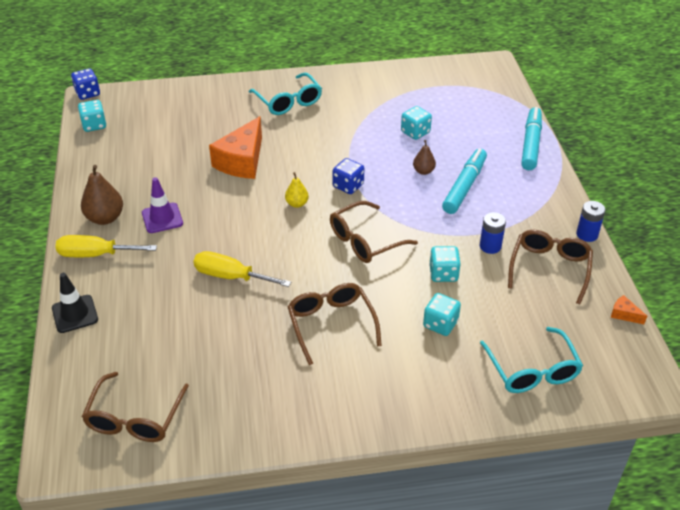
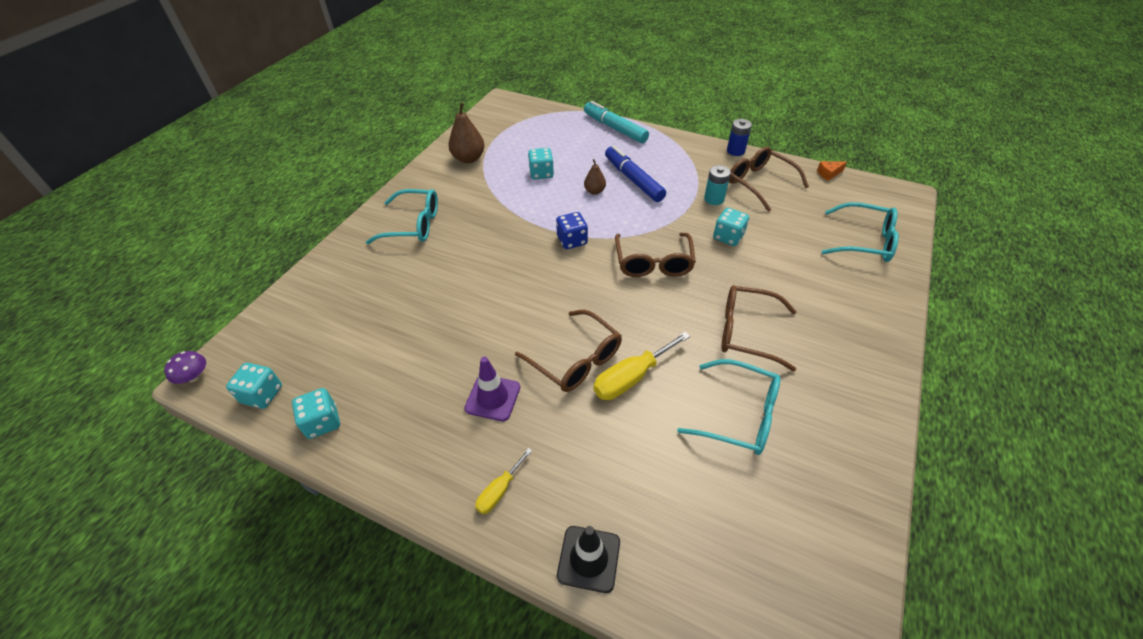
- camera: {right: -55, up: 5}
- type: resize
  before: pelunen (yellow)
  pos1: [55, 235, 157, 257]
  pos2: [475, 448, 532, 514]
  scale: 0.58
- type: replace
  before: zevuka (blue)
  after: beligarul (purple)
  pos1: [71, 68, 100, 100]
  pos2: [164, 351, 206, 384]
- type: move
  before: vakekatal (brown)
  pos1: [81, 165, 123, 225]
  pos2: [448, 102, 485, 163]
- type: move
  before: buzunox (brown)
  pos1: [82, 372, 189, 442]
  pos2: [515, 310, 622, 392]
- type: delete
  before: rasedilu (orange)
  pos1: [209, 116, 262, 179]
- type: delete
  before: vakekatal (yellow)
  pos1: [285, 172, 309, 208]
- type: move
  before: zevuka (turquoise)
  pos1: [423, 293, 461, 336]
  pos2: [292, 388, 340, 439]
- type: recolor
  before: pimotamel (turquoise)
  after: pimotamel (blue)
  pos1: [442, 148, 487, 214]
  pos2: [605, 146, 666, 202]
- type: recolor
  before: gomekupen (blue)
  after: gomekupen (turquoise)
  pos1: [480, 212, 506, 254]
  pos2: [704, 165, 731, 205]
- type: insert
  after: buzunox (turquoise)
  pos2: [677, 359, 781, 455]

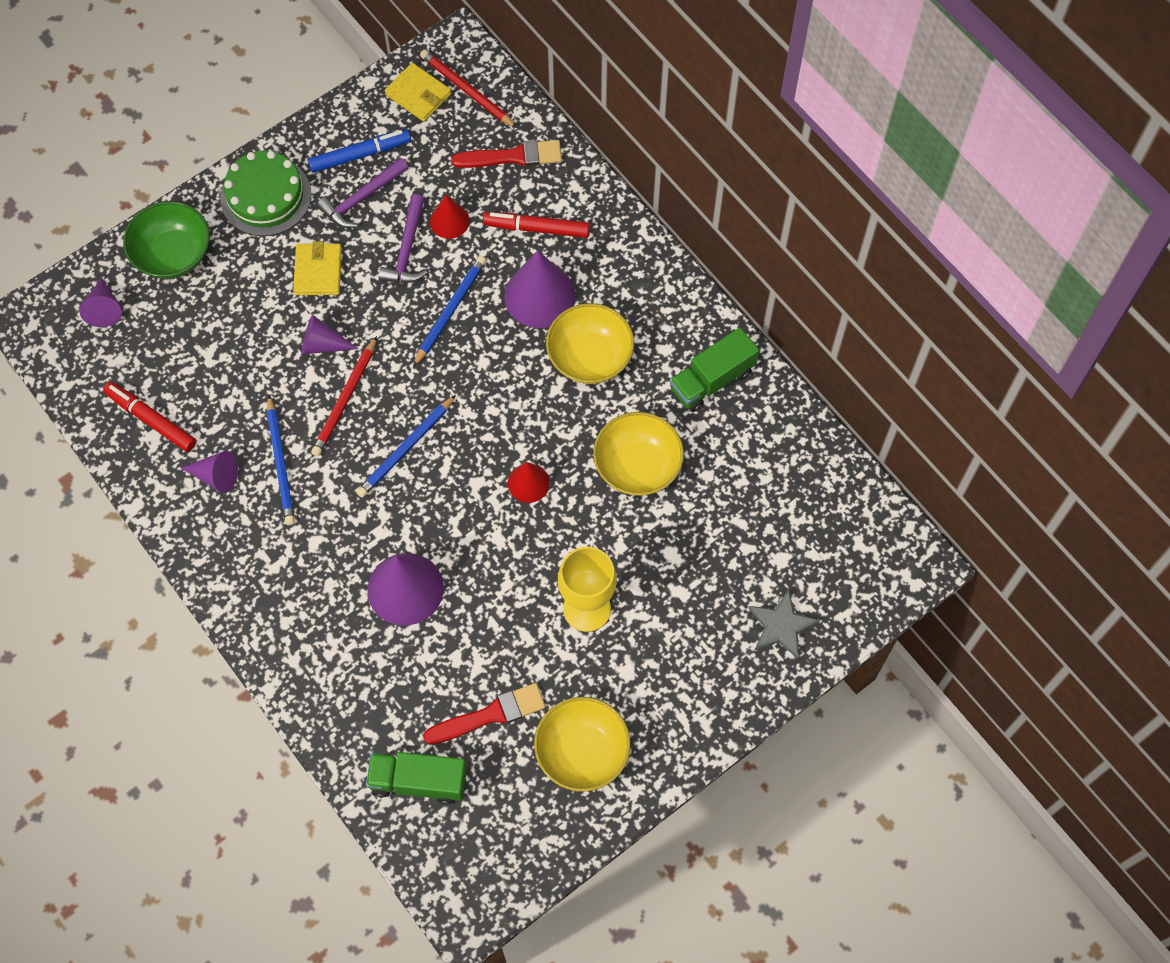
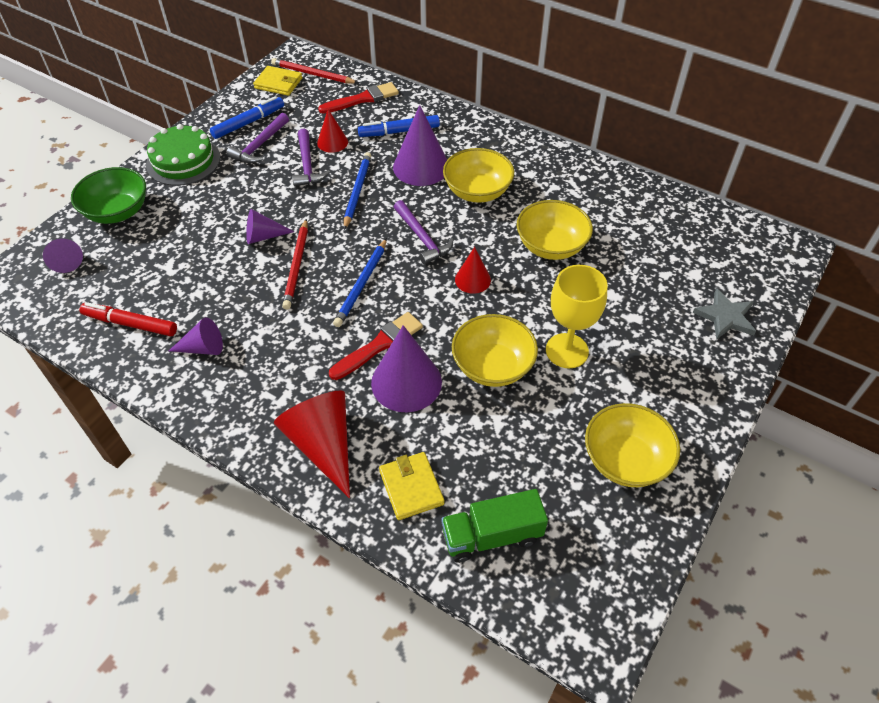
- camera: {right: -20, up: -15}
- type: delete
  before: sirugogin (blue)
  pos1: [267, 395, 295, 525]
- type: move
  before: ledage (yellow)
  pos1: [293, 241, 342, 295]
  pos2: [379, 452, 444, 520]
- type: move
  before: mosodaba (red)
  pos1: [423, 683, 546, 744]
  pos2: [329, 312, 423, 380]
- type: recolor
  before: pimotamel (red)
  after: pimotamel (blue)
  pos1: [483, 212, 590, 238]
  pos2: [358, 115, 440, 137]
- type: delete
  before: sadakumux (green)
  pos1: [670, 327, 759, 412]
- type: insert
  after: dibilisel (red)
  pos2: [274, 390, 350, 499]
- type: insert
  after: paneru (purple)
  pos2: [394, 200, 453, 265]
- type: insert
  after: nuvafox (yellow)
  pos2: [452, 314, 538, 387]

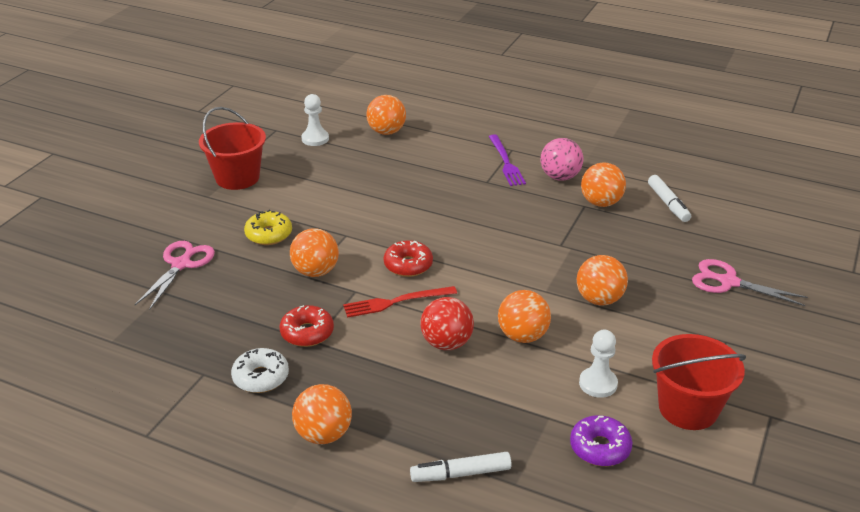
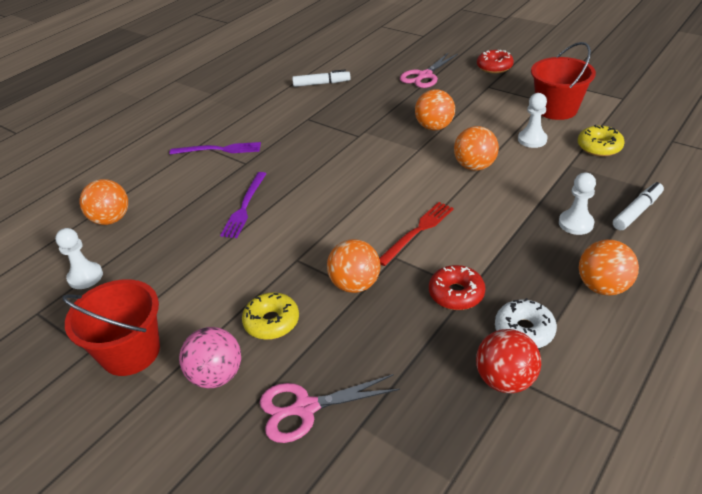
- camera: {right: -75, up: 5}
- type: rotate
  before: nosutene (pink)
  pos1: [135, 241, 215, 310]
  pos2: [260, 374, 400, 443]
  turn: -45
- type: rotate
  before: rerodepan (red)
  pos1: [343, 286, 457, 318]
  pos2: [379, 202, 454, 266]
  turn: -135
- type: move
  before: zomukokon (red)
  pos1: [384, 240, 433, 277]
  pos2: [477, 50, 514, 73]
- type: rotate
  before: pimotamel (white)
  pos1: [410, 452, 512, 482]
  pos2: [613, 182, 664, 230]
  turn: -135
- type: move
  before: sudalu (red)
  pos1: [420, 297, 474, 350]
  pos2: [476, 329, 541, 393]
- type: move
  before: sudalu (pink)
  pos1: [541, 138, 584, 181]
  pos2: [179, 327, 241, 388]
- type: recolor
  before: zomukokon (purple)
  after: zomukokon (yellow)
  pos1: [570, 415, 633, 466]
  pos2: [578, 125, 625, 157]
- type: delete
  before: sudalu (orange)
  pos1: [581, 162, 626, 207]
- type: insert
  after: rerodepan (purple)
  pos2: [220, 172, 267, 238]
- type: insert
  after: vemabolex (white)
  pos2: [559, 173, 596, 235]

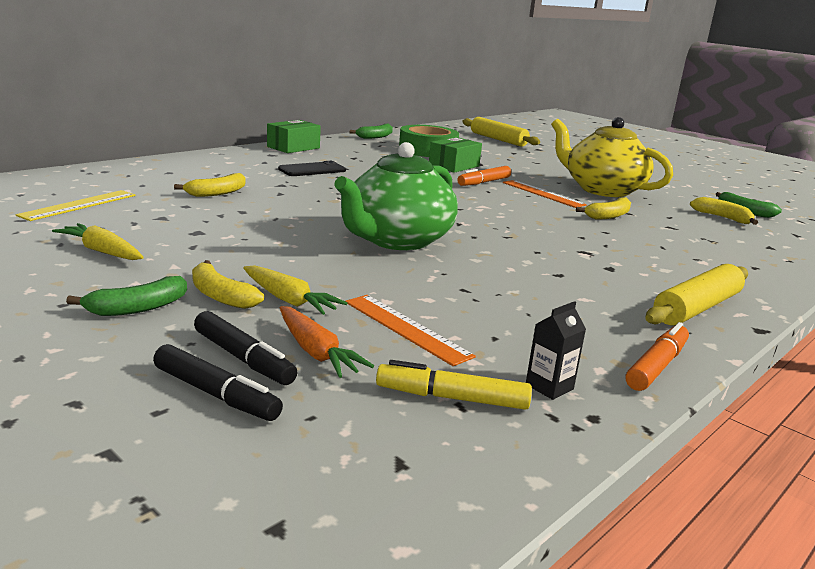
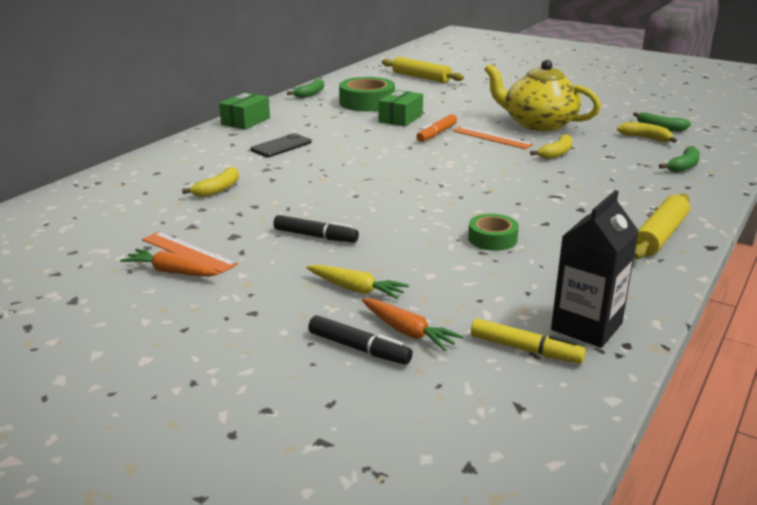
- camera: {right: -10, up: 5}
- type: delete
  before: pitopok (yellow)
  pos1: [16, 190, 135, 221]
- type: recolor
  before: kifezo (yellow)
  after: kifezo (orange)
  pos1: [52, 223, 144, 260]
  pos2: [120, 249, 219, 277]
- type: move
  before: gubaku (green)
  pos1: [66, 276, 187, 316]
  pos2: [659, 146, 700, 173]
- type: move
  before: pimotamel (black)
  pos1: [153, 344, 283, 421]
  pos2: [273, 215, 359, 243]
- type: delete
  before: gubaku (yellow)
  pos1: [192, 260, 264, 309]
- type: delete
  before: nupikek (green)
  pos1: [334, 142, 458, 250]
- type: move
  before: pitopok (orange)
  pos1: [345, 295, 476, 366]
  pos2: [142, 232, 238, 273]
- type: rotate
  before: pimotamel (yellow)
  pos1: [376, 360, 532, 410]
  pos2: [471, 318, 586, 364]
  turn: -150
- type: resize
  before: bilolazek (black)
  pos1: [526, 301, 586, 400]
  pos2: [551, 190, 639, 348]
  scale: 2.07
- type: delete
  before: pimotamel (orange)
  pos1: [626, 322, 689, 391]
- type: insert
  after: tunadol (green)
  pos2: [468, 214, 519, 251]

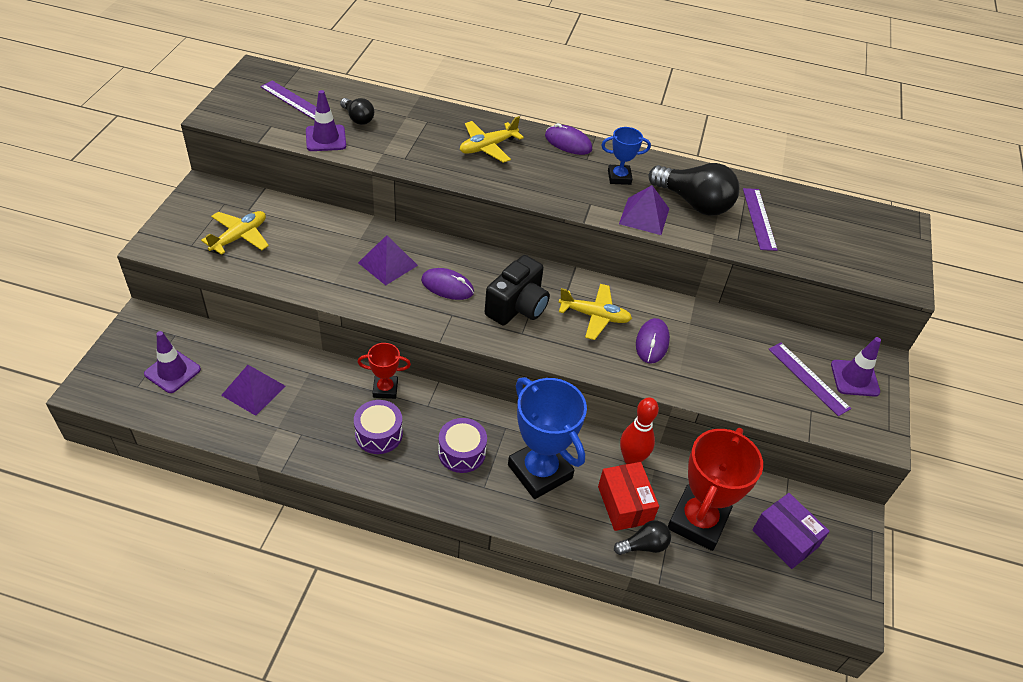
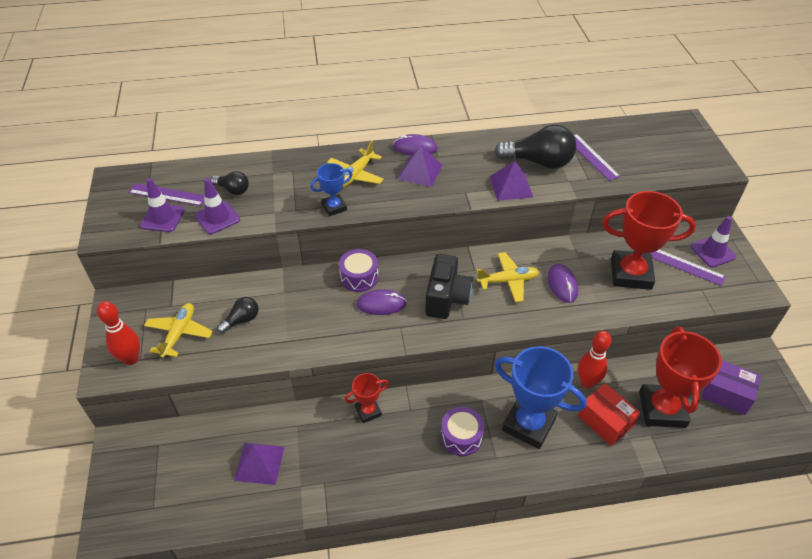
- camera: {right: -20, up: 0}
- type: move
  before: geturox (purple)
  pos1: [144, 331, 201, 393]
  pos2: [140, 178, 185, 232]
- type: move
  before: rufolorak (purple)
  pos1: [354, 400, 403, 454]
  pos2: [339, 249, 379, 292]
- type: move
  before: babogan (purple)
  pos1: [358, 235, 418, 285]
  pos2: [398, 146, 442, 187]
- type: move
  before: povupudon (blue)
  pos1: [602, 127, 651, 185]
  pos2: [310, 163, 353, 216]
- type: move
  before: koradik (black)
  pos1: [614, 520, 671, 555]
  pos2: [217, 297, 259, 333]
- type: insert
  after: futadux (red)
  pos2: [97, 301, 140, 365]
- type: insert
  after: povupudon (red)
  pos2: [602, 191, 696, 290]

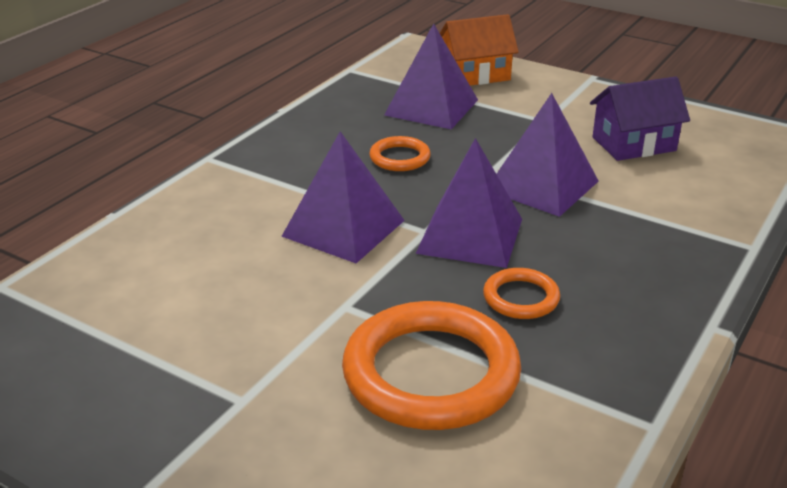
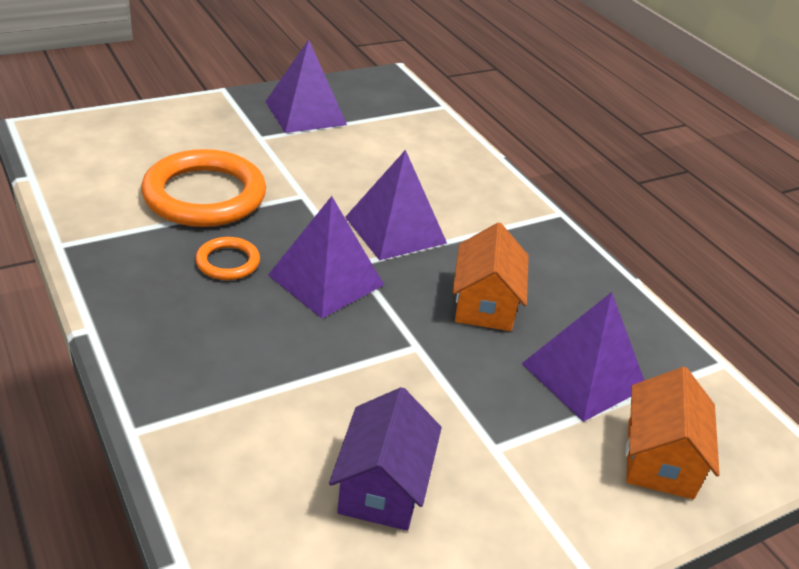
- camera: {right: 115, up: 5}
- type: replace
  before: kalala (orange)
  after: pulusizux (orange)
  pos1: [369, 136, 431, 171]
  pos2: [452, 222, 529, 331]
- type: move
  before: babogan (purple)
  pos1: [497, 93, 599, 217]
  pos2: [265, 39, 347, 133]

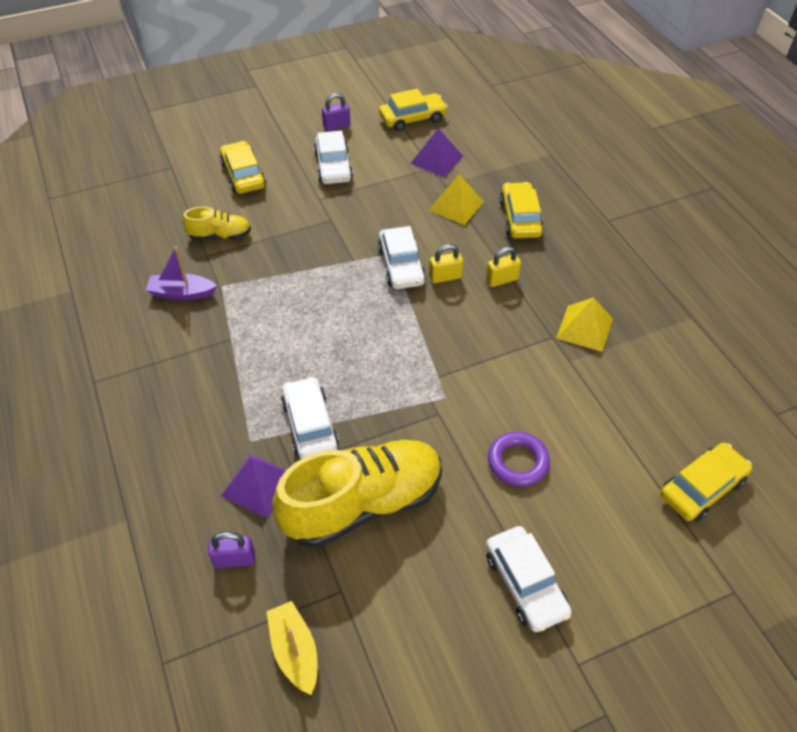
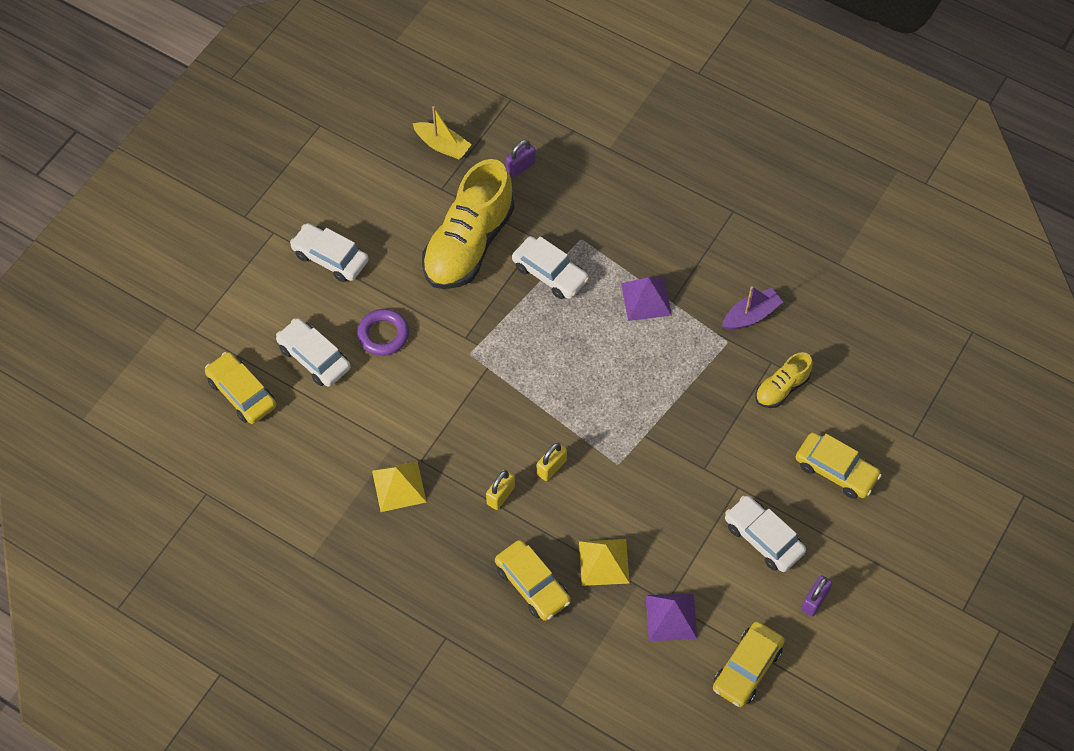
- camera: {right: 145, up: 10}
- type: move
  before: babogan (purple)
  pos1: [221, 455, 286, 518]
  pos2: [621, 277, 672, 321]
- type: move
  before: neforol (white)
  pos1: [378, 226, 426, 289]
  pos2: [276, 318, 351, 387]
- type: rotate
  before: neforol (yellow)
  pos1: [660, 443, 752, 521]
  pos2: [205, 352, 276, 424]
  turn: 120

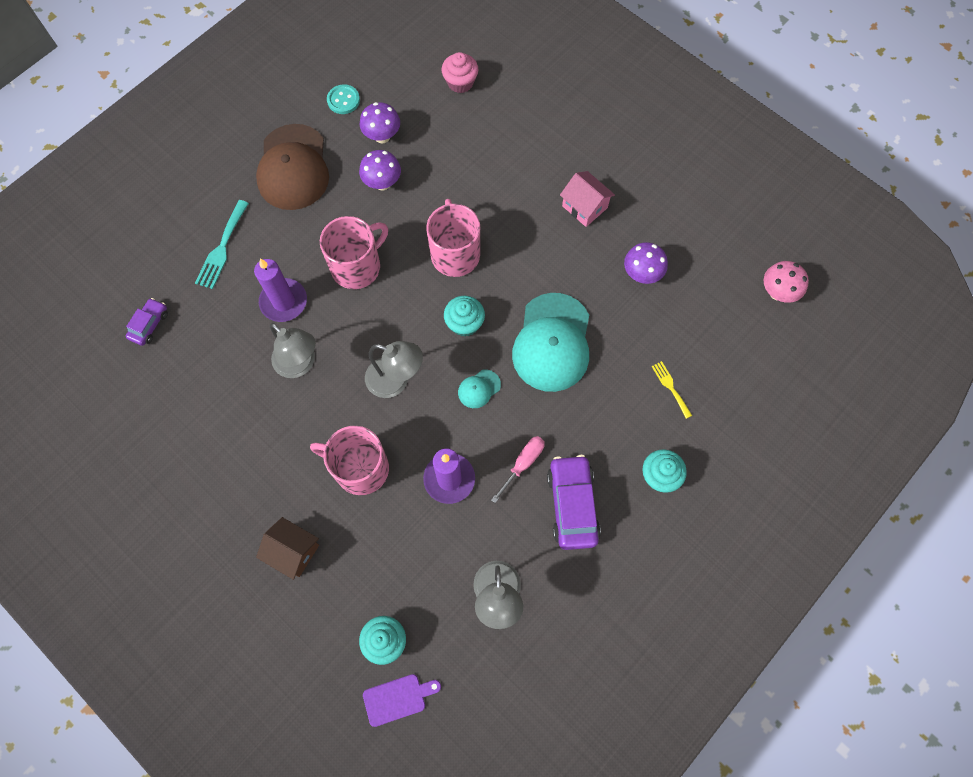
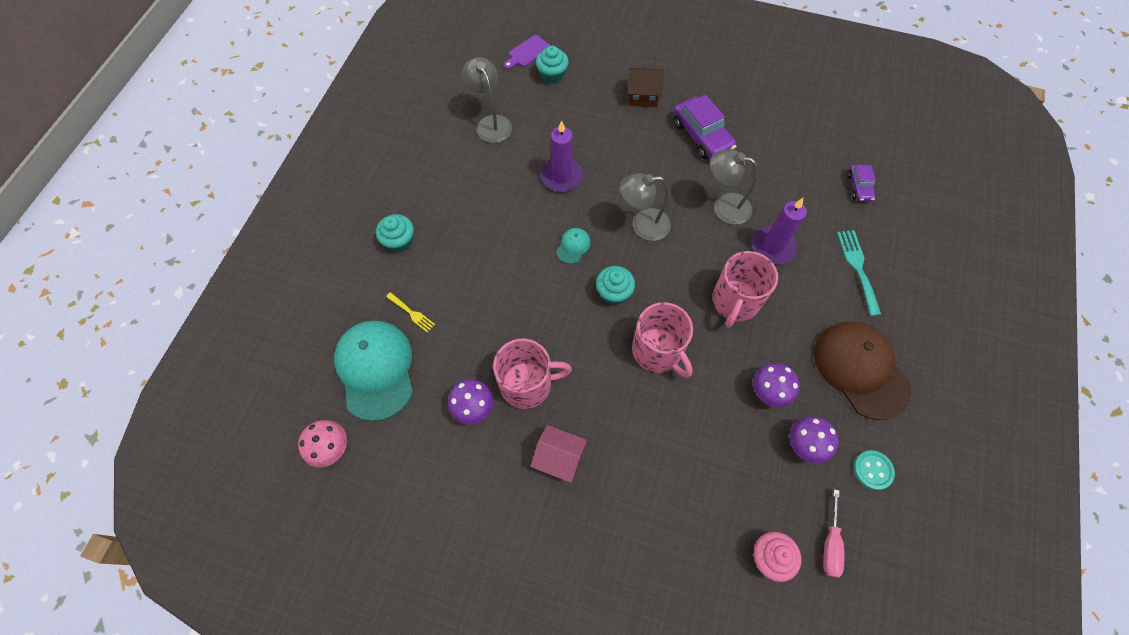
- camera: {right: 155, up: -5}
- type: move
  before: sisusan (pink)
  pos1: [310, 426, 389, 495]
  pos2: [493, 339, 572, 409]
- type: move
  before: pelunen (pink)
  pos1: [491, 436, 545, 503]
  pos2: [823, 489, 844, 578]
- type: move
  before: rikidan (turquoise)
  pos1: [512, 293, 589, 392]
  pos2: [334, 321, 413, 421]
- type: move
  before: neforol (purple)
  pos1: [547, 455, 601, 550]
  pos2: [674, 95, 736, 159]

